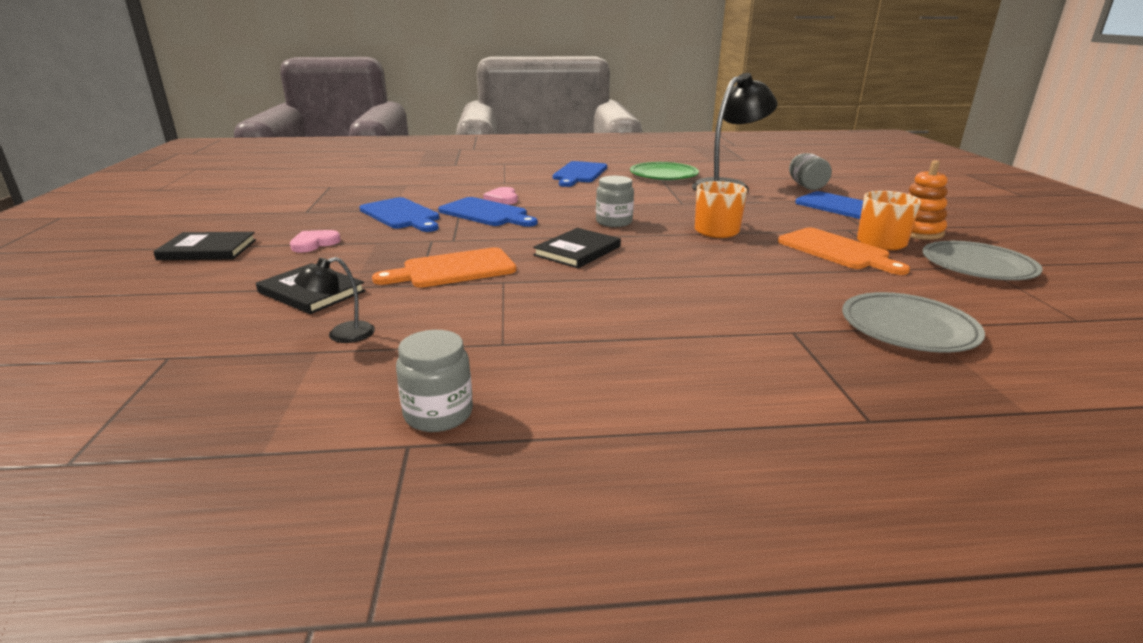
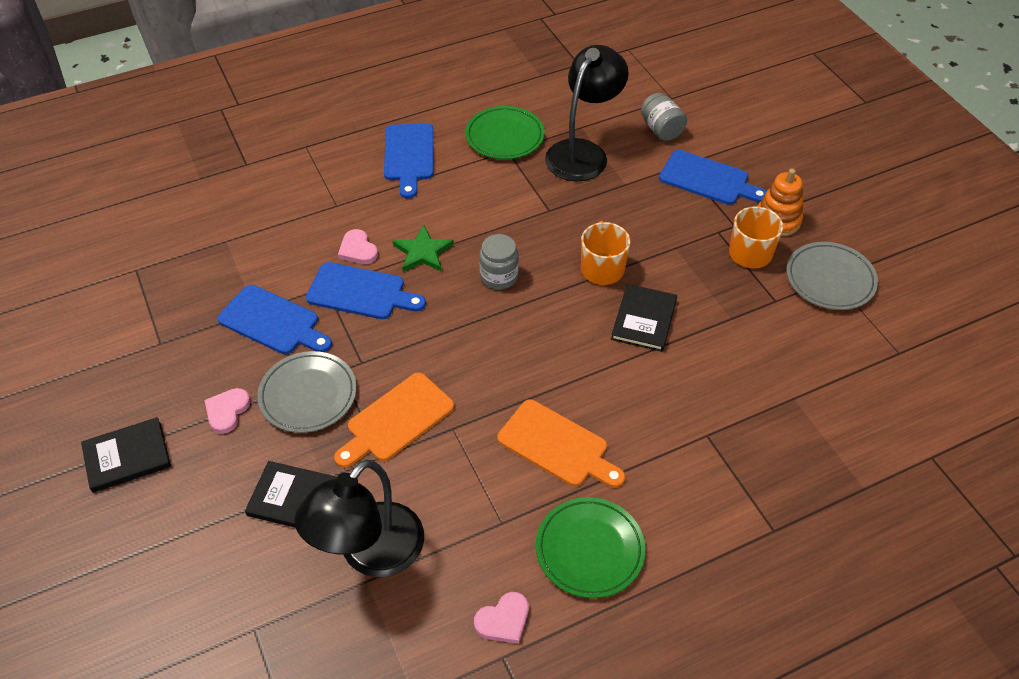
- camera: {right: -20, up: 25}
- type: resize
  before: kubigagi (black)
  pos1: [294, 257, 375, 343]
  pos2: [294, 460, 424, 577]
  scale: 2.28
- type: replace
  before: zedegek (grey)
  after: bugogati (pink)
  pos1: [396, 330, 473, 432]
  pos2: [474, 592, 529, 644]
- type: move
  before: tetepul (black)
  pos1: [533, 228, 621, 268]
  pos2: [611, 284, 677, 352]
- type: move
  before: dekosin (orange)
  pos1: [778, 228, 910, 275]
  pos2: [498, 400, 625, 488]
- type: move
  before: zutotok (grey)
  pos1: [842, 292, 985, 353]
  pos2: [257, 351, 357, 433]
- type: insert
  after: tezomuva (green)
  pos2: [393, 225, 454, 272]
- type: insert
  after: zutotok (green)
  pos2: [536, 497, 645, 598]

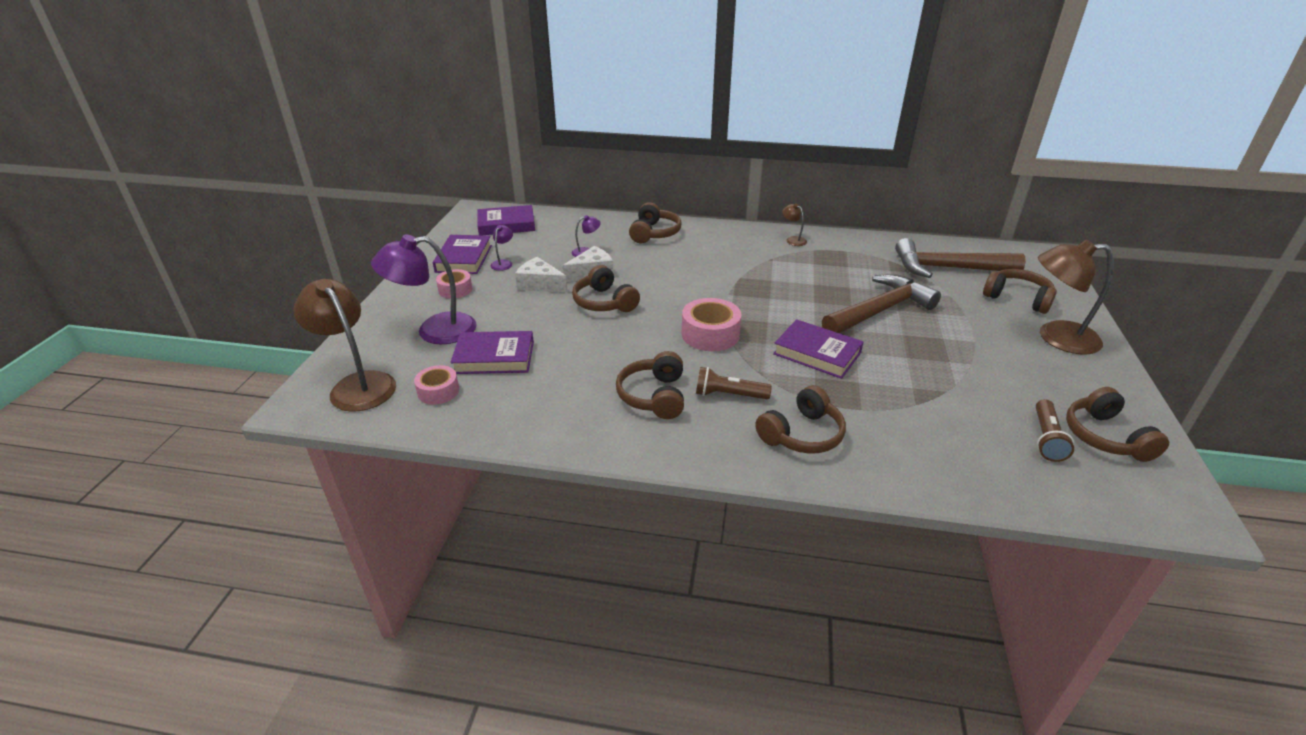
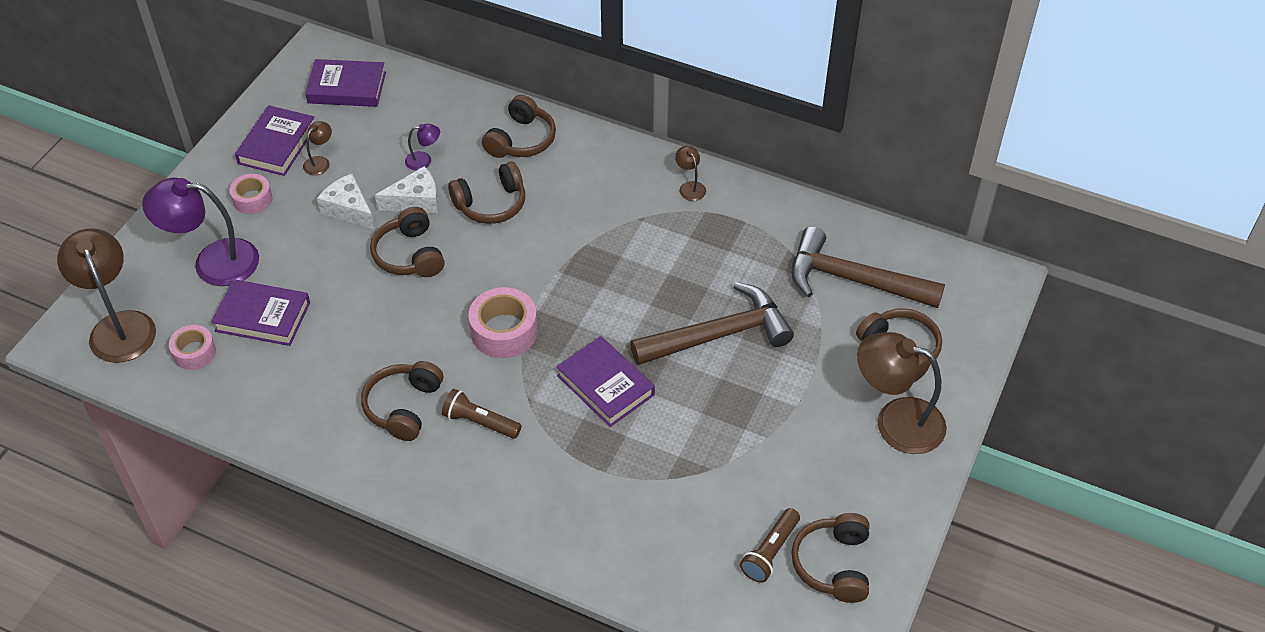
- camera: {right: 15, up: 15}
- type: recolor
  before: kubigagi (purple)
  after: kubigagi (brown)
  pos1: [490, 225, 513, 271]
  pos2: [303, 121, 332, 175]
- type: move
  before: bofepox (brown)
  pos1: [755, 385, 846, 454]
  pos2: [448, 162, 525, 224]

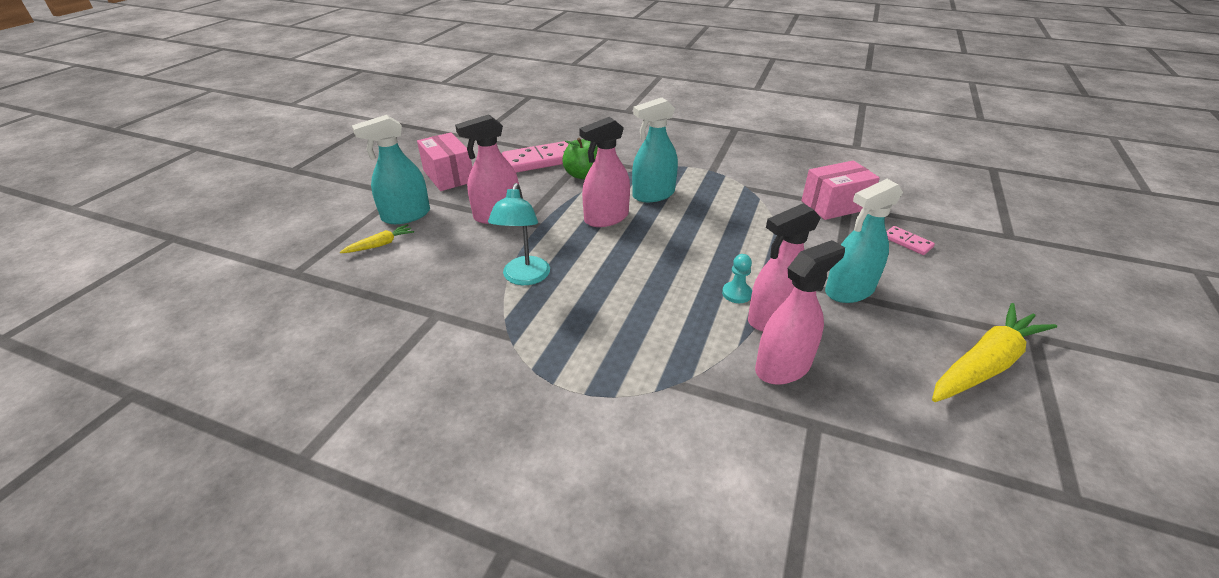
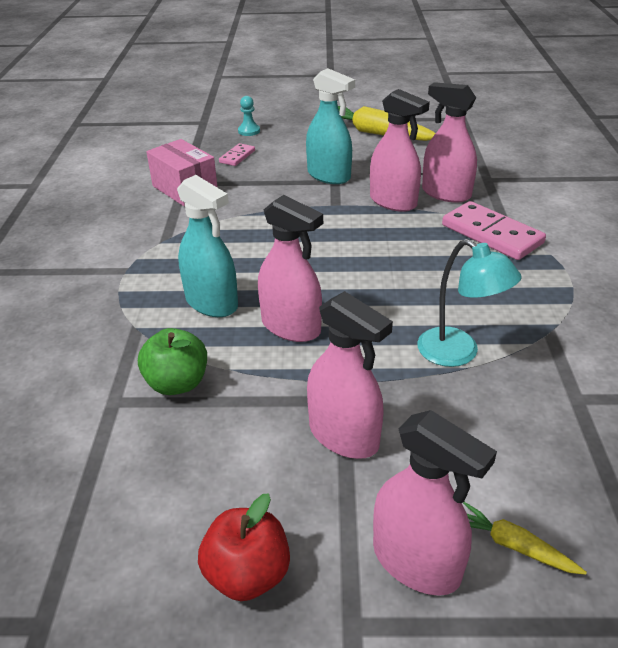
- camera: {right: -110, up: 0}
- type: recolor
  before: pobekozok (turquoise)
  after: pobekozok (pink)
  pos1: [352, 115, 430, 224]
  pos2: [373, 410, 497, 596]
- type: replace
  before: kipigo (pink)
  after: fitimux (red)
  pos1: [417, 132, 472, 191]
  pos2: [198, 493, 290, 601]
- type: rotate
  before: kubigagi (turquoise)
  pos1: [488, 183, 550, 285]
  pos2: [417, 239, 521, 367]
  turn: 60
- type: move
  before: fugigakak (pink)
  pos1: [502, 141, 569, 173]
  pos2: [442, 201, 546, 260]
- type: move
  before: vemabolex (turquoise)
  pos1: [722, 254, 752, 303]
  pos2: [238, 96, 260, 136]

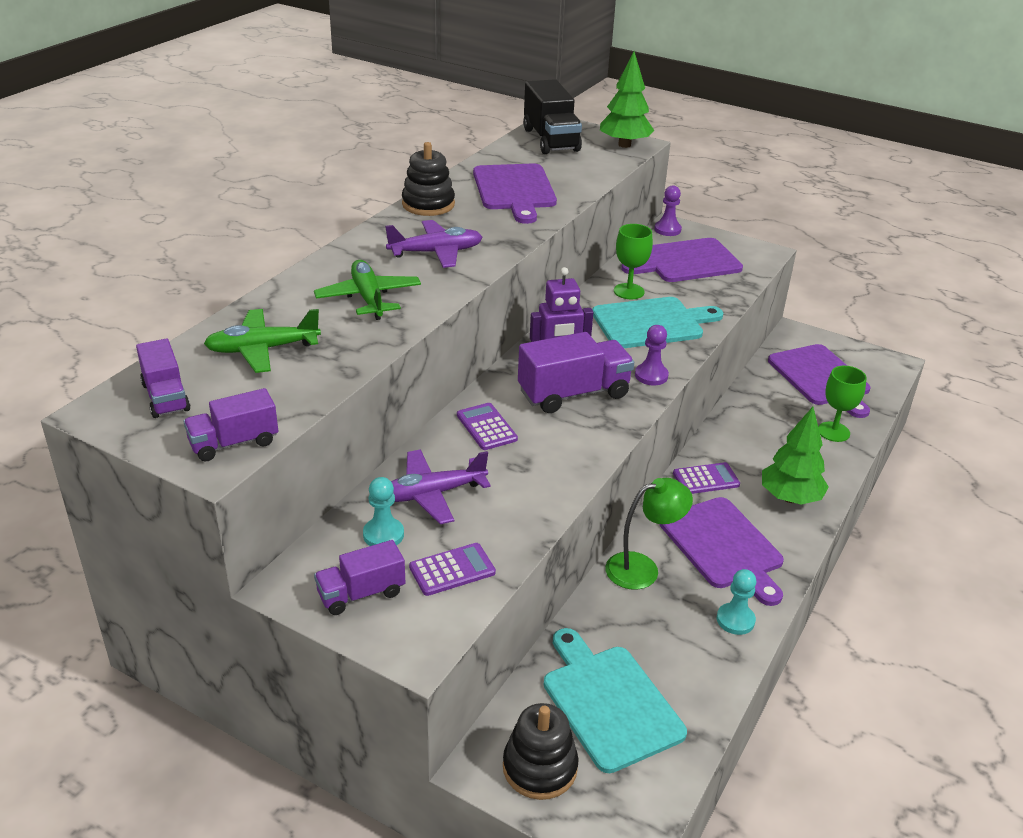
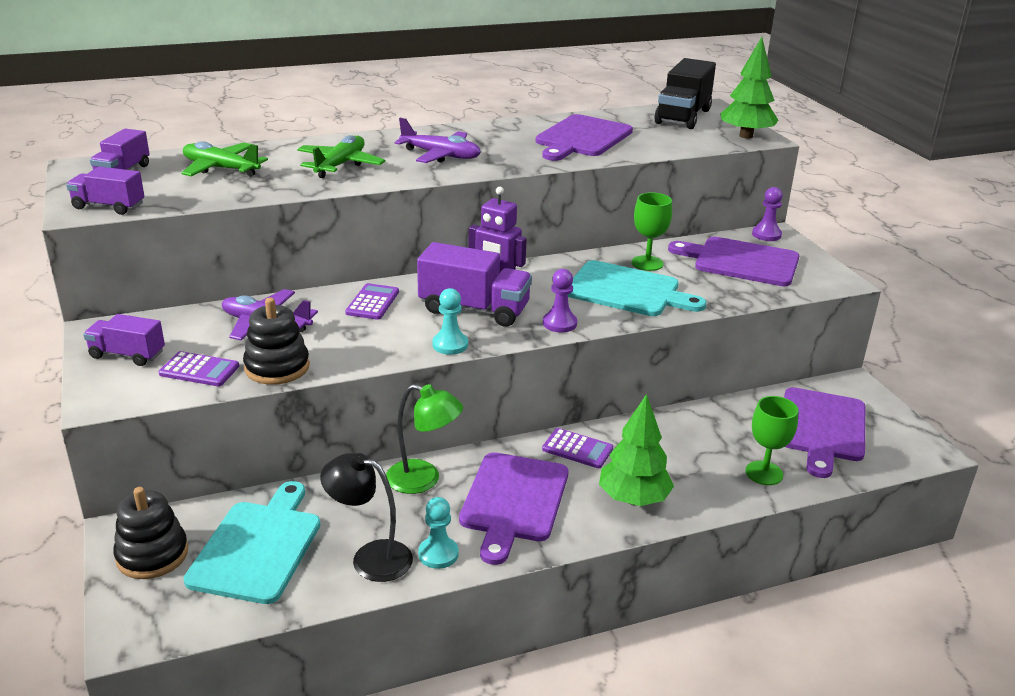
- camera: {right: 40, up: -5}
- type: move
  before: vemabolex (turquoise)
  pos1: [363, 477, 404, 546]
  pos2: [432, 288, 468, 355]
- type: move
  before: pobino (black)
  pos1: [402, 142, 455, 216]
  pos2: [243, 298, 310, 385]
- type: insert
  after: kubigagi (black)
  pos2: [320, 453, 413, 582]

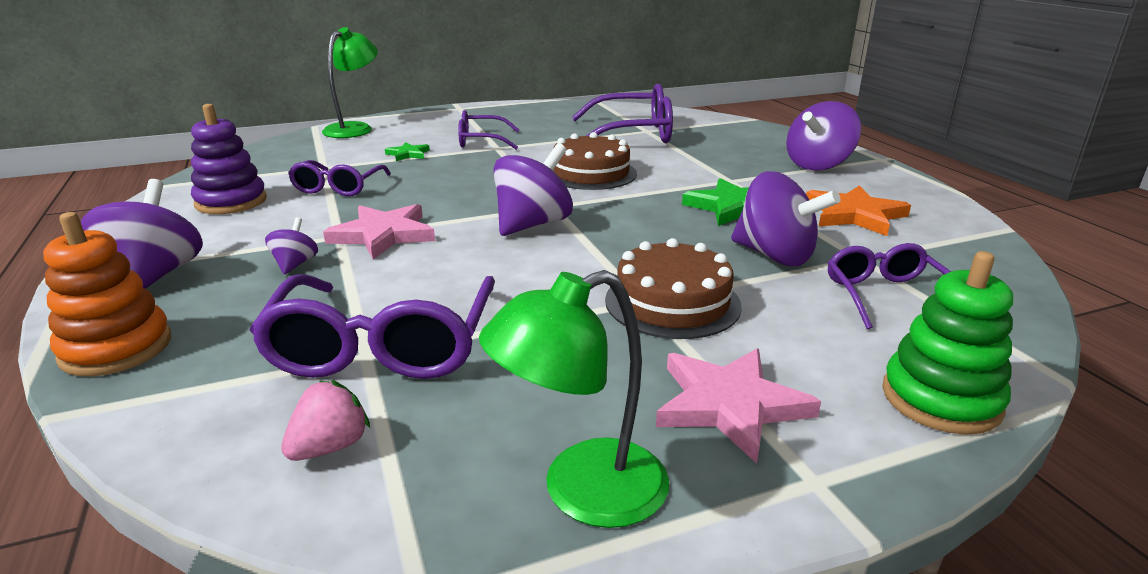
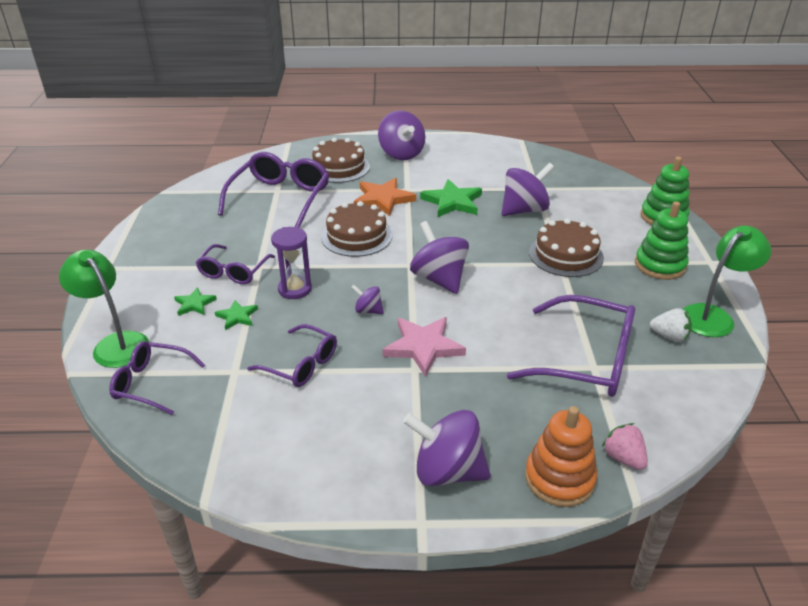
- camera: {right: -70, up: 10}
- type: delete
  before: pobino (purple)
  pos1: [191, 104, 267, 214]
- type: move
  before: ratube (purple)
  pos1: [265, 217, 318, 274]
  pos2: [351, 285, 384, 314]
- type: move
  before: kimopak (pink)
  pos1: [281, 380, 370, 461]
  pos2: [602, 423, 648, 470]
- type: rotate
  before: kubigagi (green)
  pos1: [479, 270, 669, 528]
  pos2: [683, 226, 771, 337]
  turn: -120
- type: replace
  before: tezomuva (pink)
  after: pobino (green)
  pos1: [656, 349, 821, 464]
  pos2: [635, 201, 689, 280]
- type: move
  before: tezomuva (orange)
  pos1: [806, 185, 911, 236]
  pos2: [354, 178, 416, 216]
- type: move
  before: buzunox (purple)
  pos1: [828, 243, 951, 329]
  pos2: [109, 341, 205, 415]
- type: insert
  after: tezomuva (green)
  pos2: [174, 287, 217, 316]
- type: insert
  after: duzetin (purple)
  pos2: [271, 227, 312, 299]
- type: insert
  after: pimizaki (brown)
  pos2: [312, 138, 370, 183]
- type: insert
  after: kimopak (white)
  pos2: [650, 308, 692, 342]

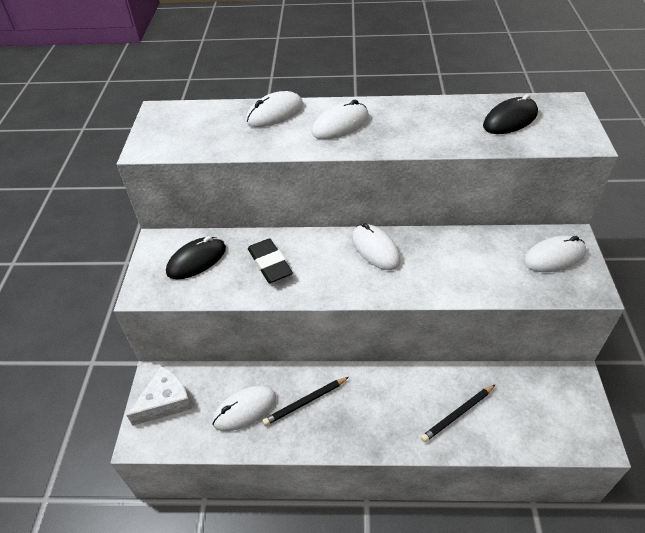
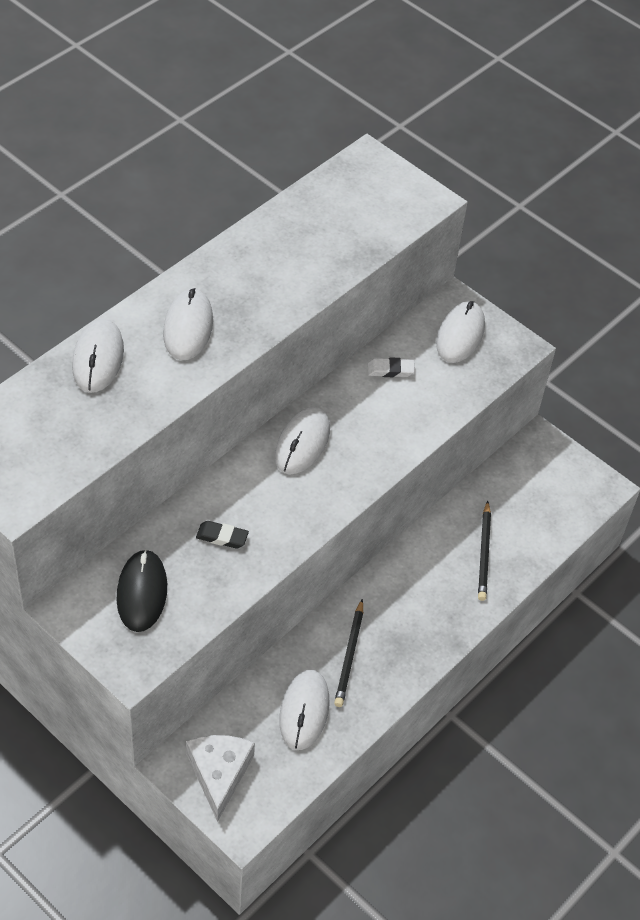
- camera: {right: -55, up: 5}
- type: resize
  before: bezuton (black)
  pos1: [248, 238, 293, 283]
  pos2: [196, 521, 249, 549]
  scale: 0.59
- type: rotate
  before: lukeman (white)
  pos1: [352, 223, 401, 270]
  pos2: [275, 407, 330, 474]
  turn: -75
- type: delete
  before: lukeman (black)
  pos1: [483, 94, 538, 134]
- type: insert
  after: bezuton (white)
  pos2: [368, 357, 415, 377]

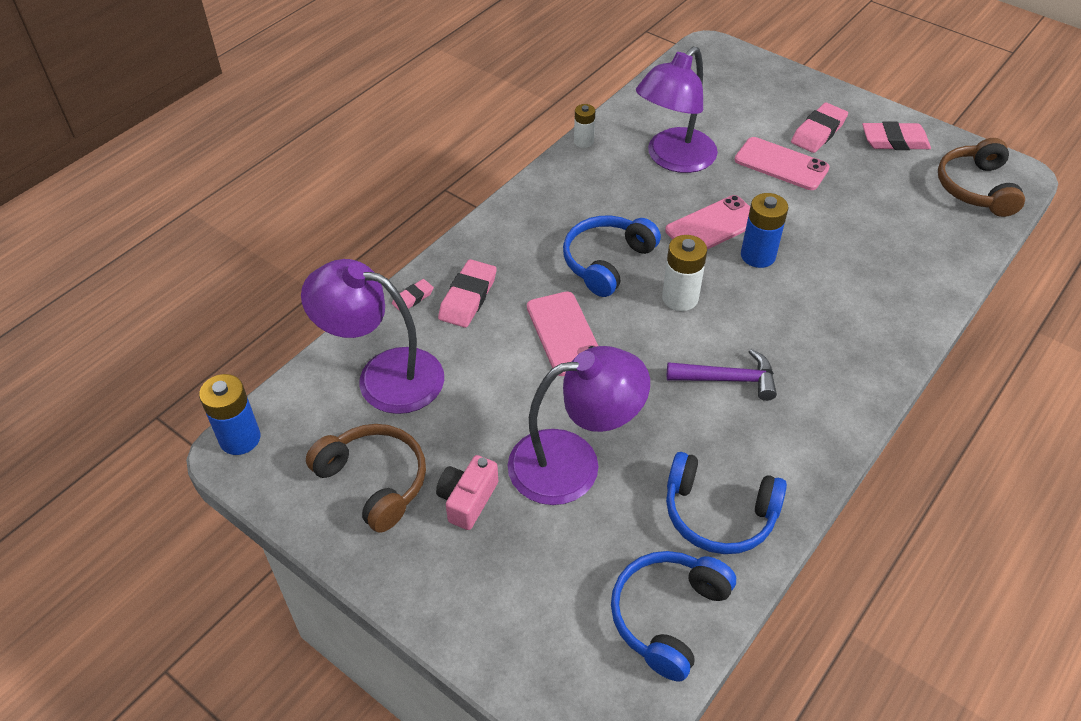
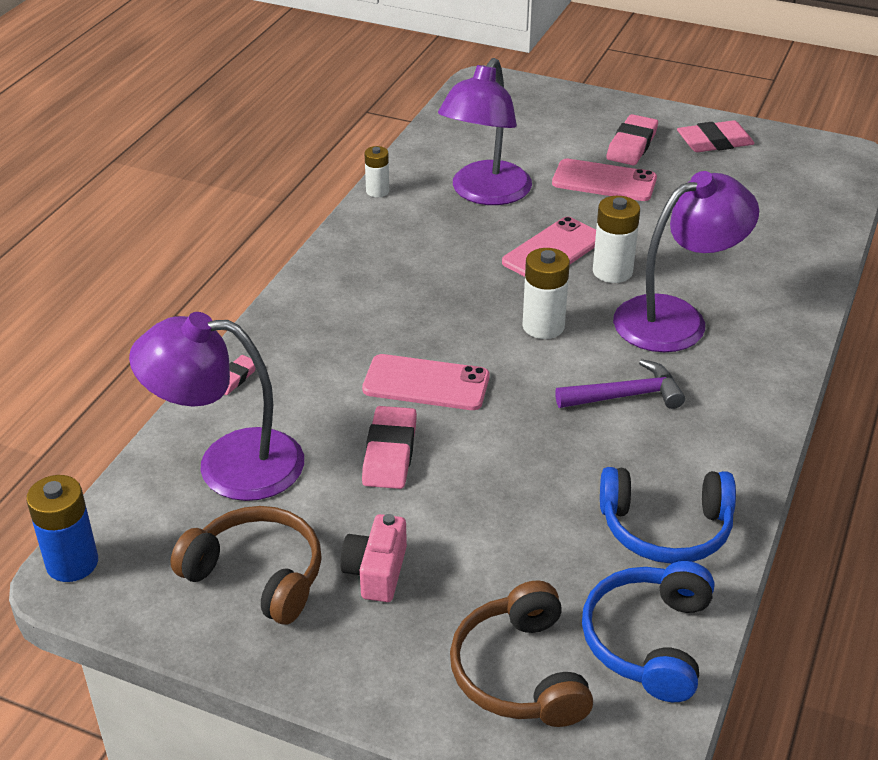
- camera: {right: -15, up: -10}
- type: move
  before: bezuton (pink)
  pos1: [438, 259, 497, 328]
  pos2: [362, 406, 417, 489]
- type: move
  before: kubigagi (purple)
  pos1: [508, 346, 650, 505]
  pos2: [613, 171, 759, 352]
- type: rotate
  before: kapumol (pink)
  pos1: [527, 291, 598, 376]
  pos2: [362, 354, 490, 410]
  turn: -45
- type: delete
  before: bofepox (blue)
  pos1: [563, 216, 661, 297]
- type: recolor
  before: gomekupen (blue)
  after: gomekupen (white)
  pos1: [741, 193, 788, 268]
  pos2: [593, 196, 640, 283]
- type: move
  before: bofepox (brown)
  pos1: [938, 138, 1025, 217]
  pos2: [450, 581, 593, 727]

